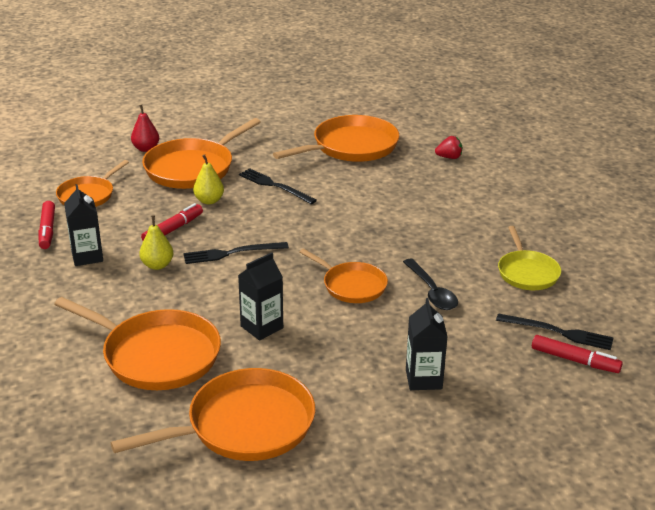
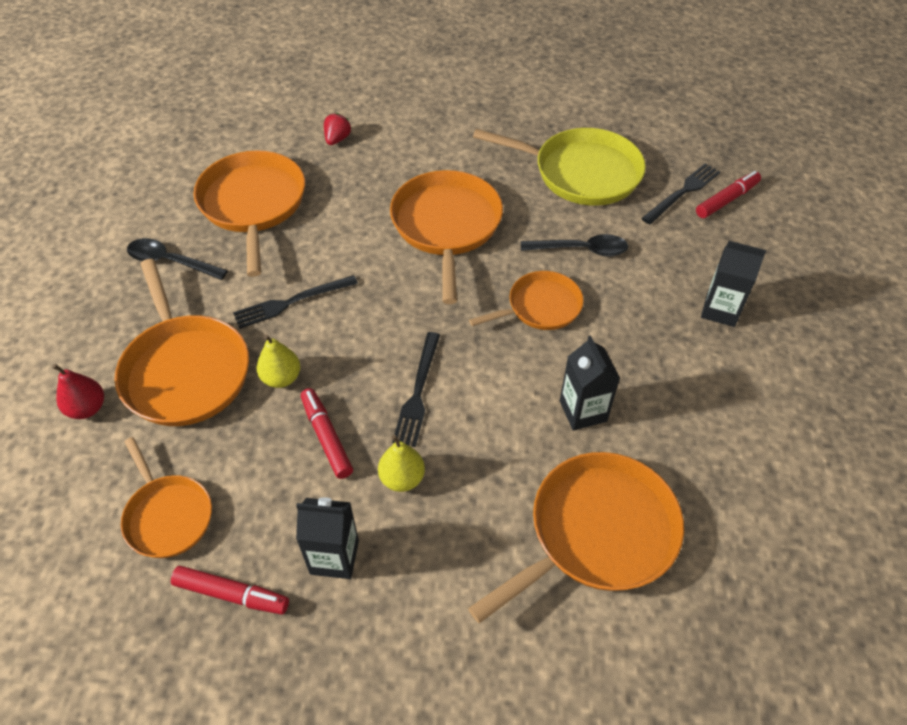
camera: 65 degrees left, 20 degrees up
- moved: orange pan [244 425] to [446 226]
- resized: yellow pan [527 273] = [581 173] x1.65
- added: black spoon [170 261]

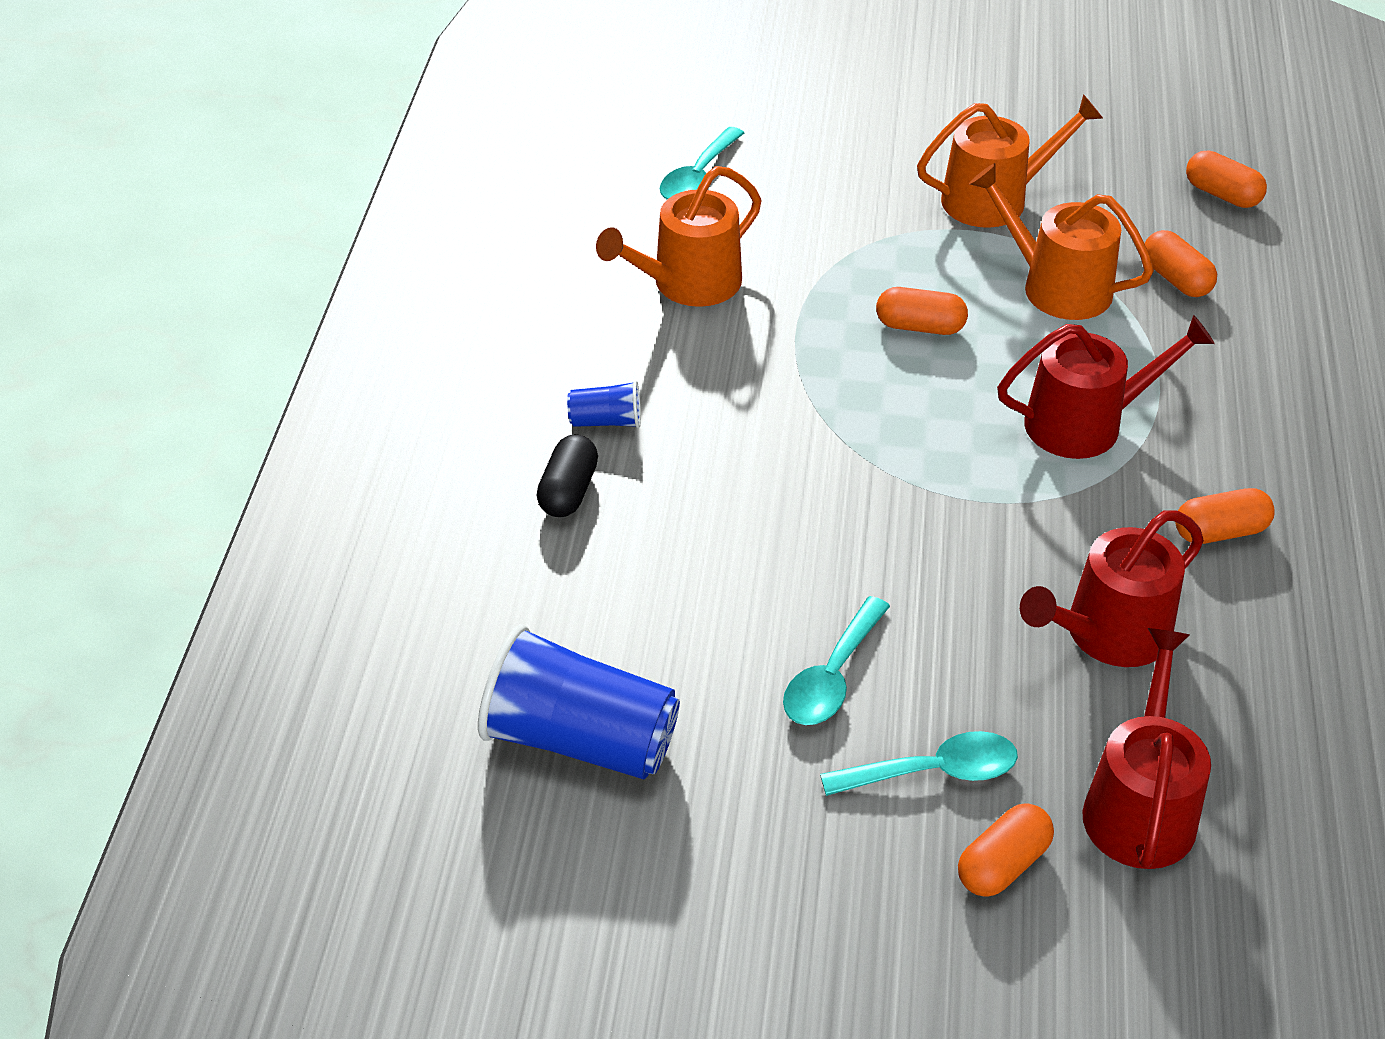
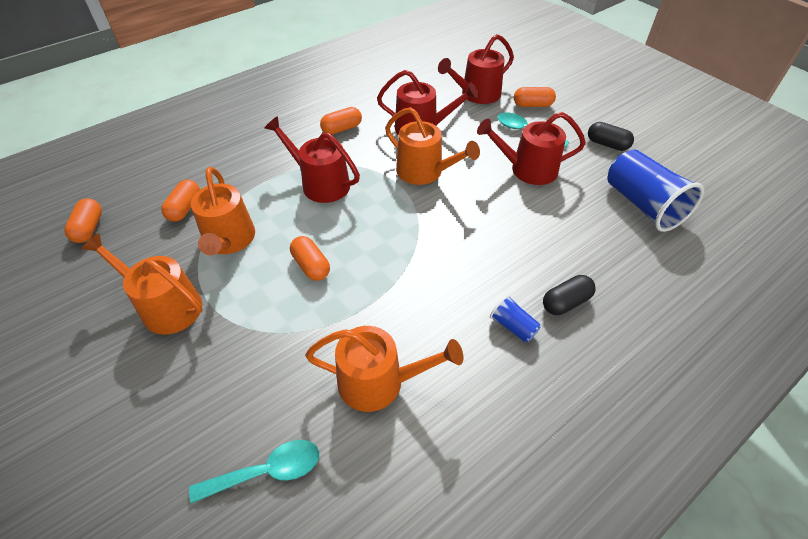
camera: 135 degrees left, 5 degrees up
- replaced: turquoise spoon [832 677] to red watering can [528 169]
- turned: orange capsule [1220 532] = [342 129] 60 degrees counterclockwise
- added: orange watering can [424 172]
- added: black capsule [607 144]

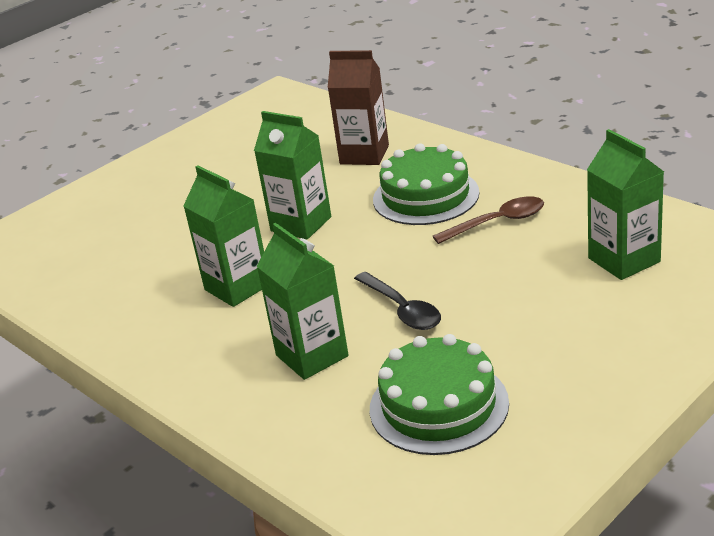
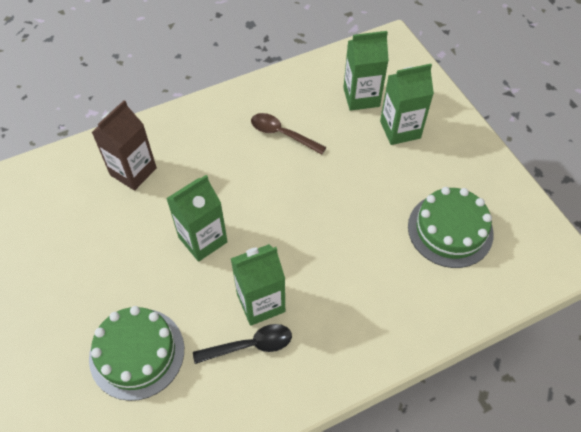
camera: 75 degrees left, 25 degrees up
- moved: green carton [312 356] to [400 129]
- moved: black spoon [402 309] to [250 345]
- moved: green cake [426 196] to [137 353]
- turned: brown spoon [497 222] = [282 134] 60 degrees counterclockwise

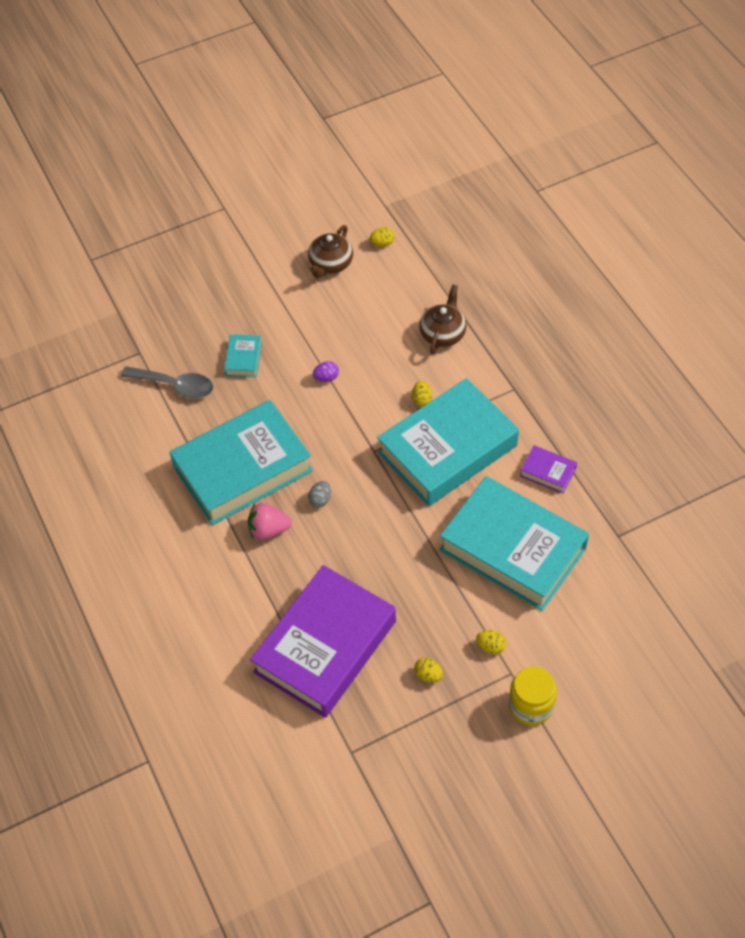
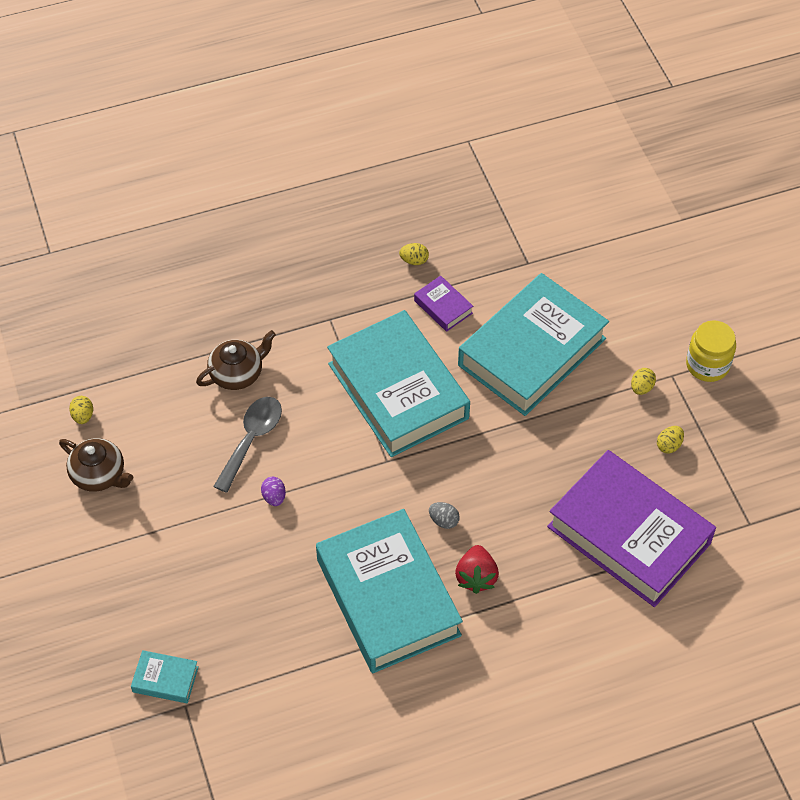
camera: 85 degrees left, 0 degrees up
- moved: grey spoon [175 386] to [252 439]
- moved: turquoise book [243 359] to [165 679]
- recoloured: pink strawberry [268 530] to red strawberry [476 577]
- moved: yellow egg [422 399] to [414 260]
- turned: brown teapot [443 333] = [237 373] 120 degrees clockwise
- turned: purple book [548 472] = [443 307] 75 degrees counterclockwise

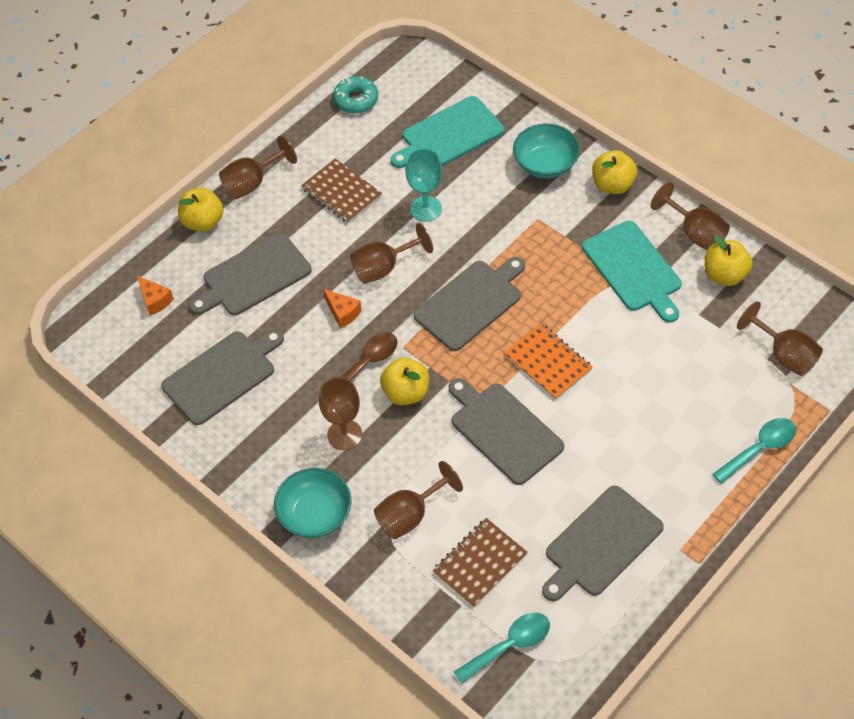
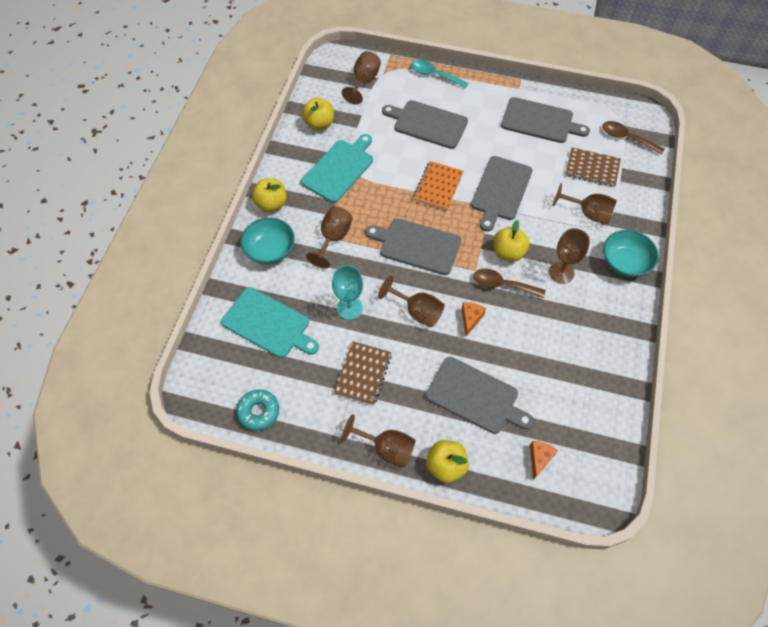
camera: 120 degrees left, 5 degrees up
- moved: grey cutting board [222 375] to [427 124]
- recoloured: turquoise spoon [509 645] to brown spoon [626 138]
- moved: brown goblet [695 232] to [333 238]

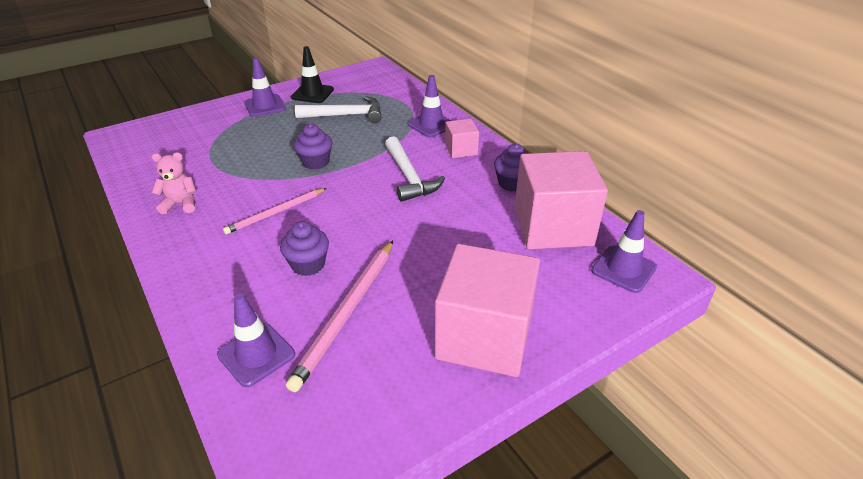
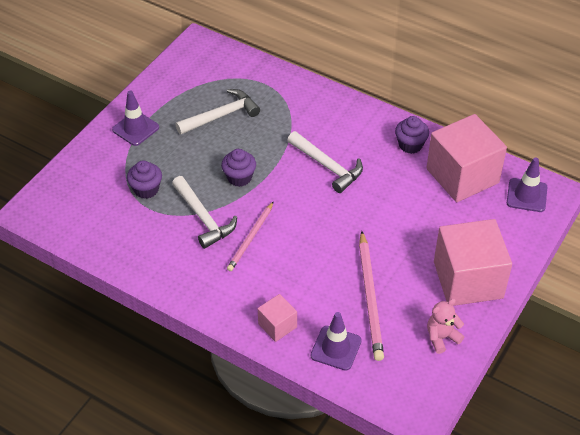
camera: 25 degrees left, 10 degrees up
- moved: pink teddy bear [180 204] to [441 337]
- moved: purple cupcake [308 264] to [146 189]
- removed: black traffic cone [312 93]
- removed: purple traffic cone [431 125]
- moved: pink cube [461 150] to [277 325]
- added: white hammer [203 218]

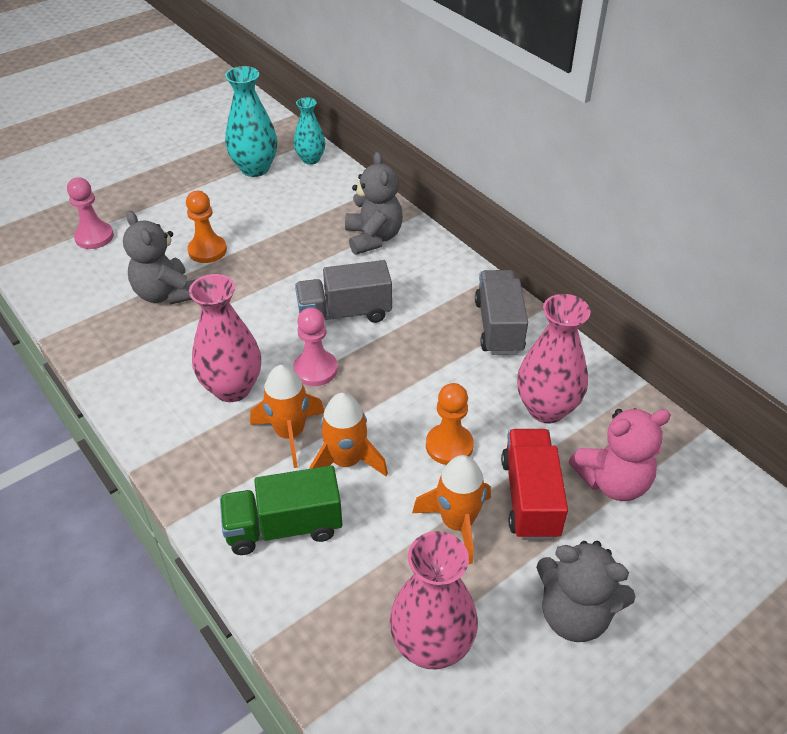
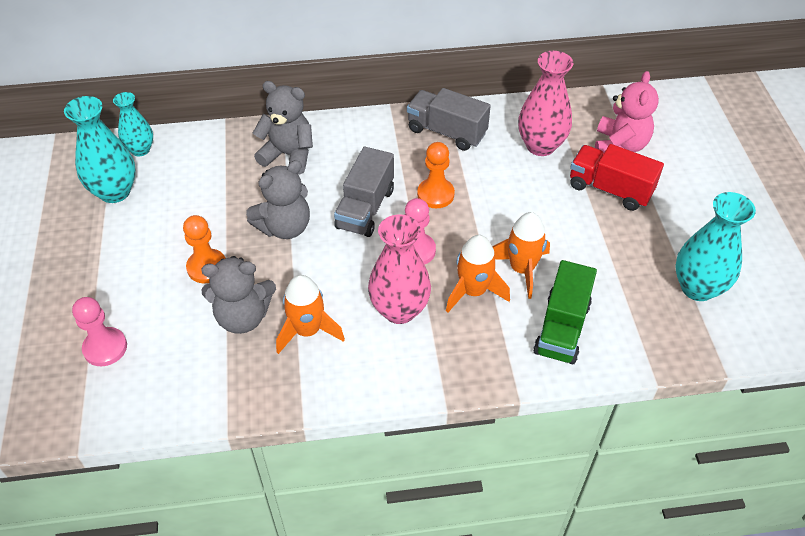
camera: 60 degrees left, 5 degrees up
- recoloured: pink vase [431 645] to turquoise vase [697 288]
- moved: orange rocket [457 523] to [308 331]
- moved: orange pawn [449 446] to [435 194]
- moved: grey teddy bear [574 614] to [285 227]

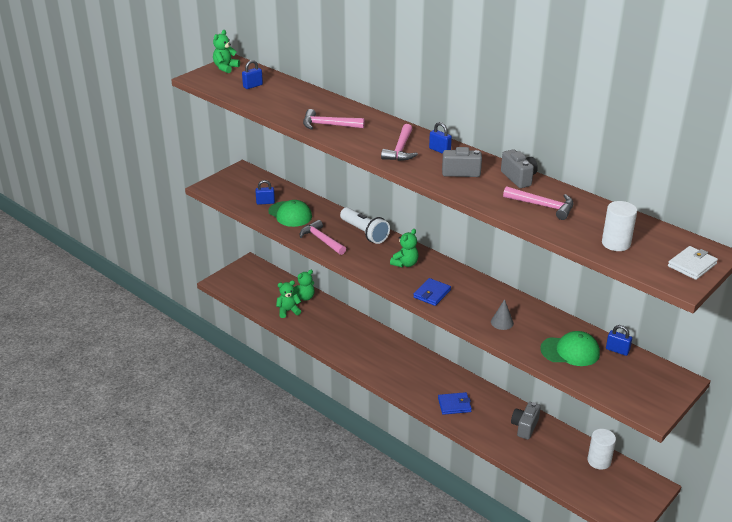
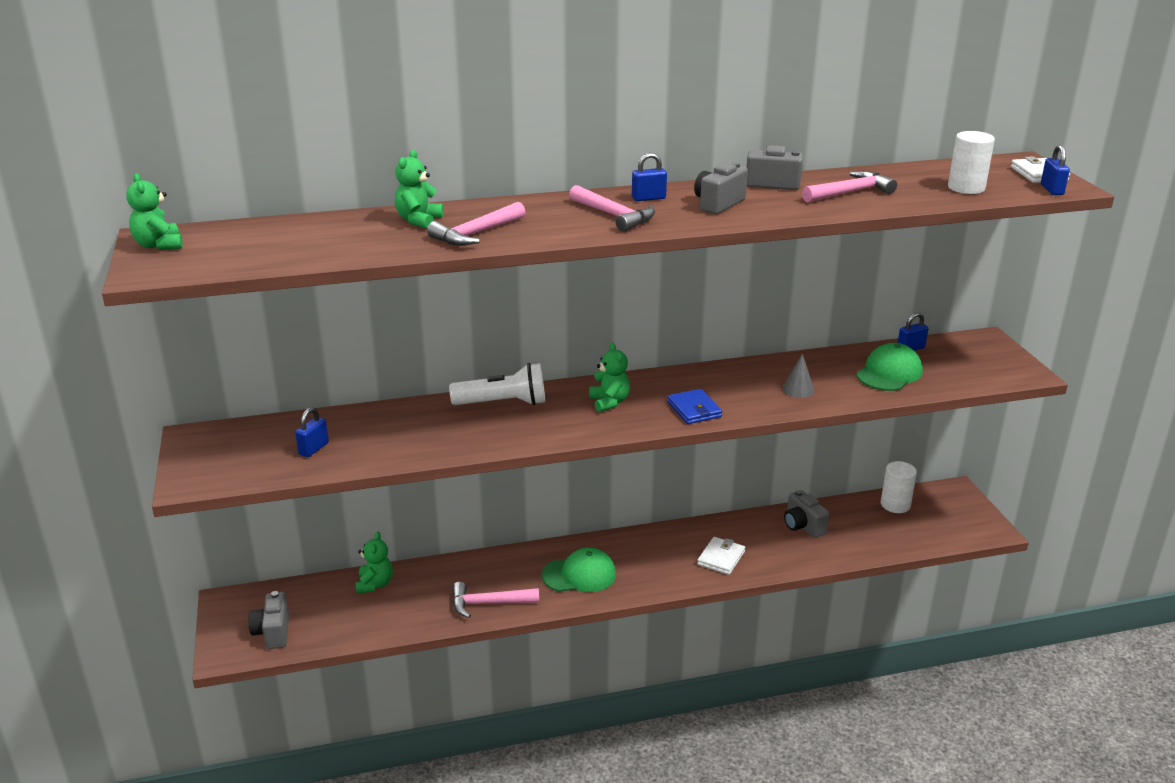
camera: 55 degrees left, 5 degrees down
- moved: blue padlock [253 86] to [1051 190]
- moved: green cap [290 214] to [579 575]
- moved: green teddy bear [288 311] to [418 220]
- moved: pink hammer [321 240] to [488 603]
- recoloured: blue wallet [454 405] to white wallet [721 558]
- added: grey camera [273 632]

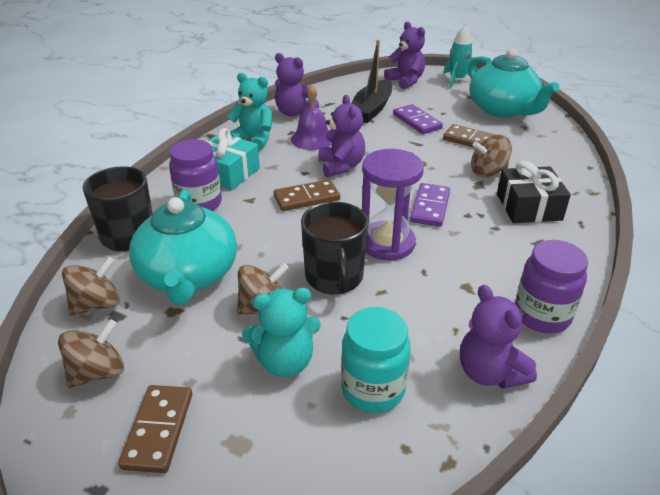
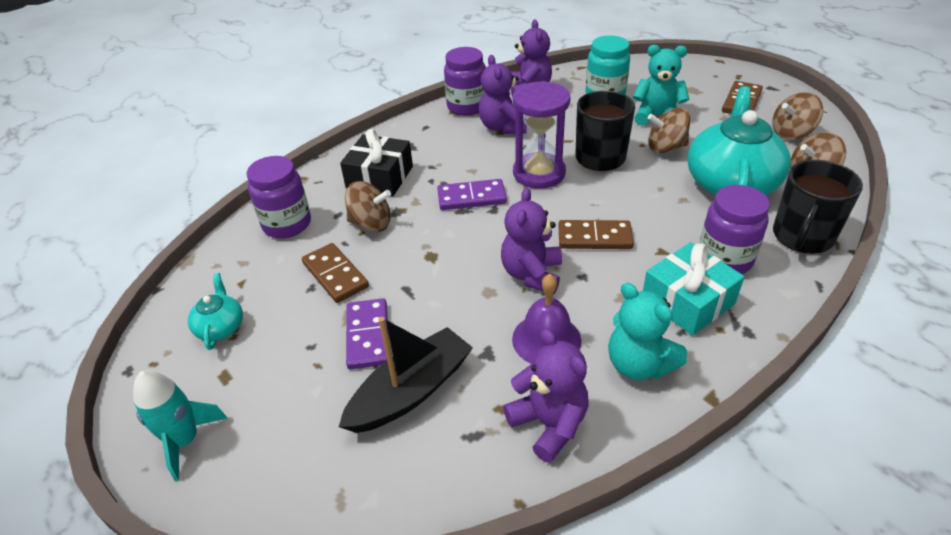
camera: 155 degrees left, 5 degrees up
- moved: purple teddy bear [405 81] to [502 127]
- turned: purple domino [430 207] = [471 197] 45 degrees clockwise
- resized: turquoise teapot [503 109] = [220 327] x0.46
- added: purple jar [287 224]

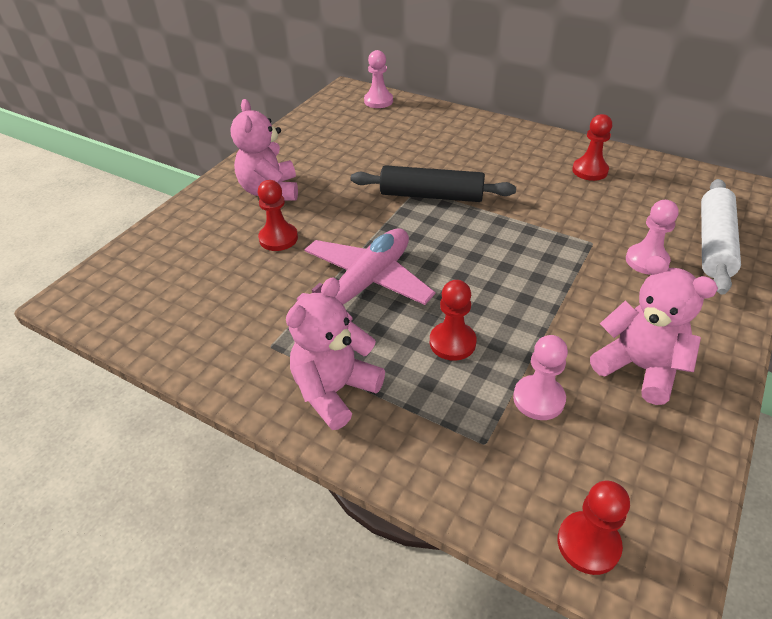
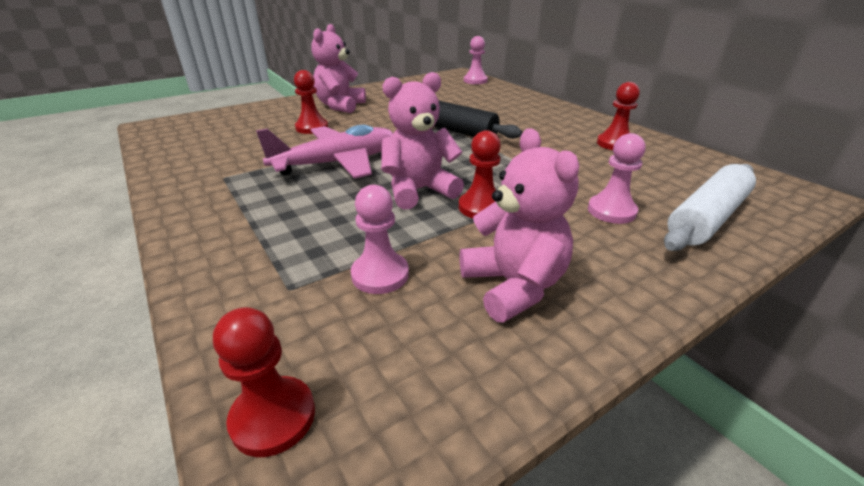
camera: 25 degrees right, 10 degrees down
- moved: pink teddy bear [335 390] to [419 191]
- moved: red pawn [452 342] to [481 207]

